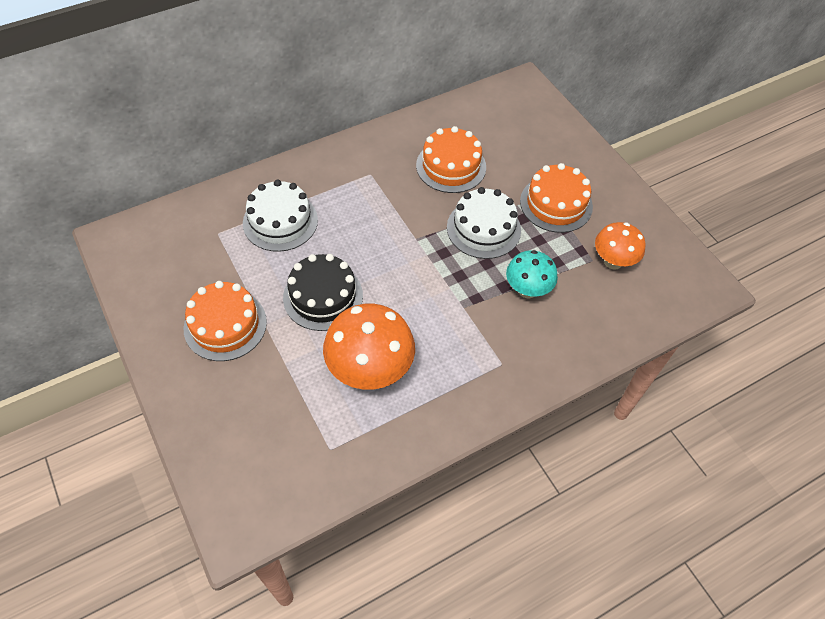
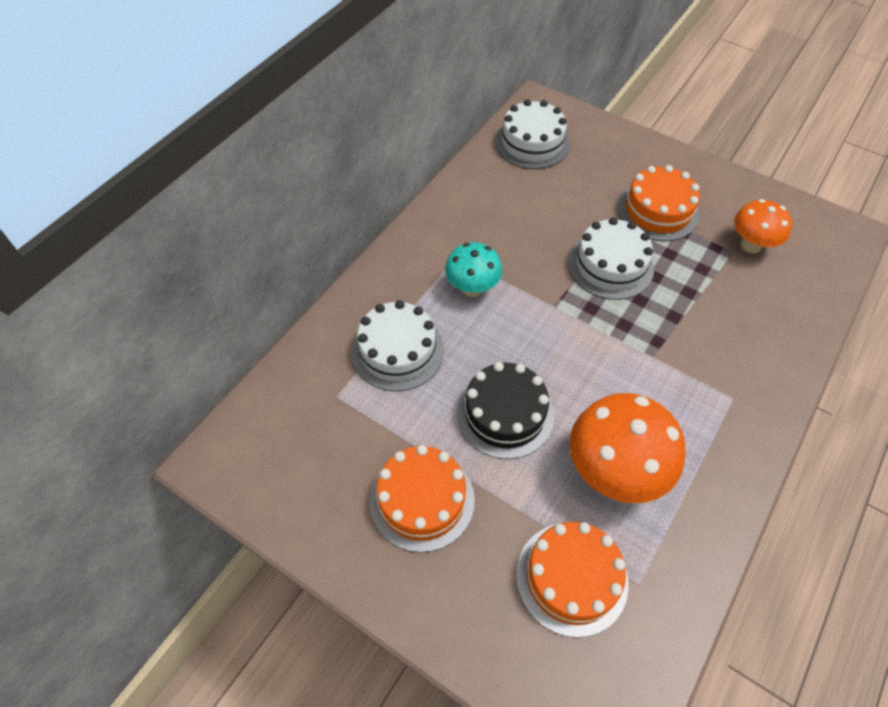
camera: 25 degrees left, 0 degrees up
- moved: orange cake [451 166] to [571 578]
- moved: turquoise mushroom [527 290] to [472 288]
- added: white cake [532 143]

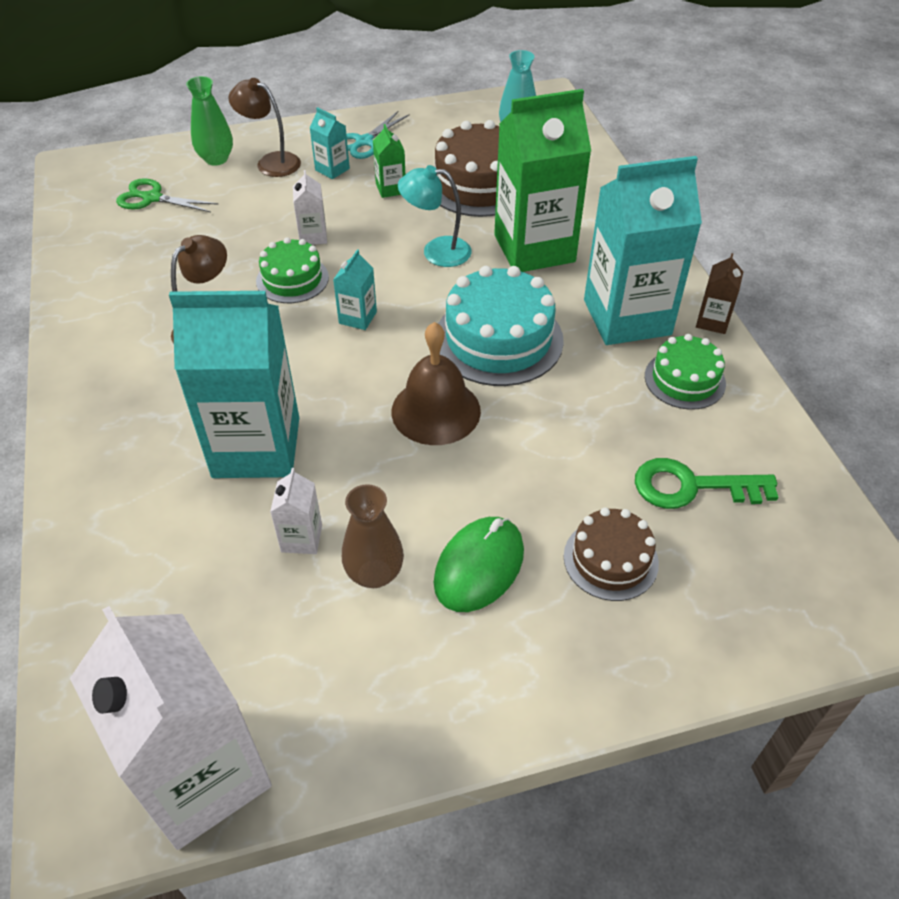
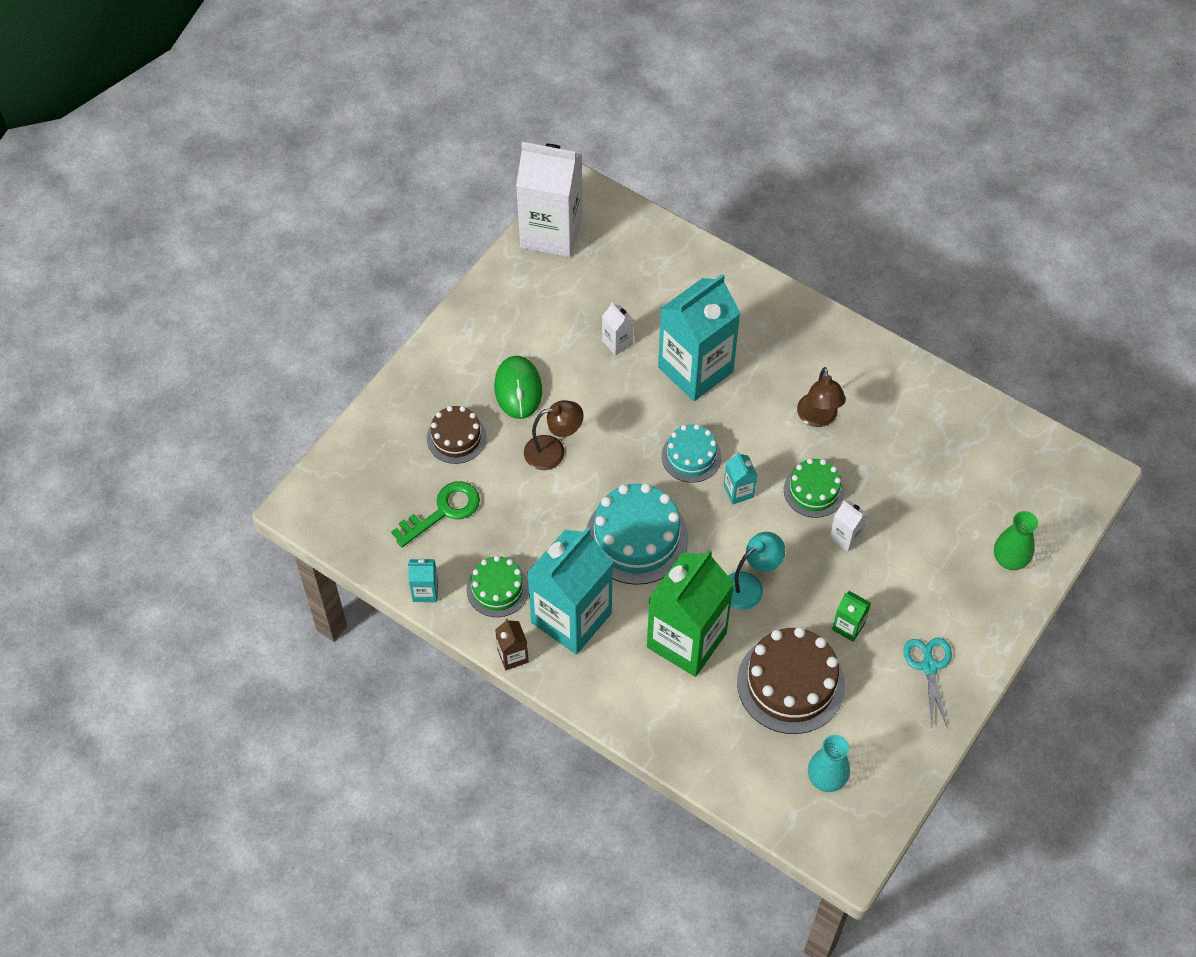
camera: 140 degrees right, 10 degrees up
- removed: green scissors [152 198]
- moved: brown lamp [271 162] to [553 451]
- moved: turquoise carton [332 169] to [425 591]
- removed: brown vase [374 574]
- removed: brown bell [436 411]
- added: turquoise cake [691 456]

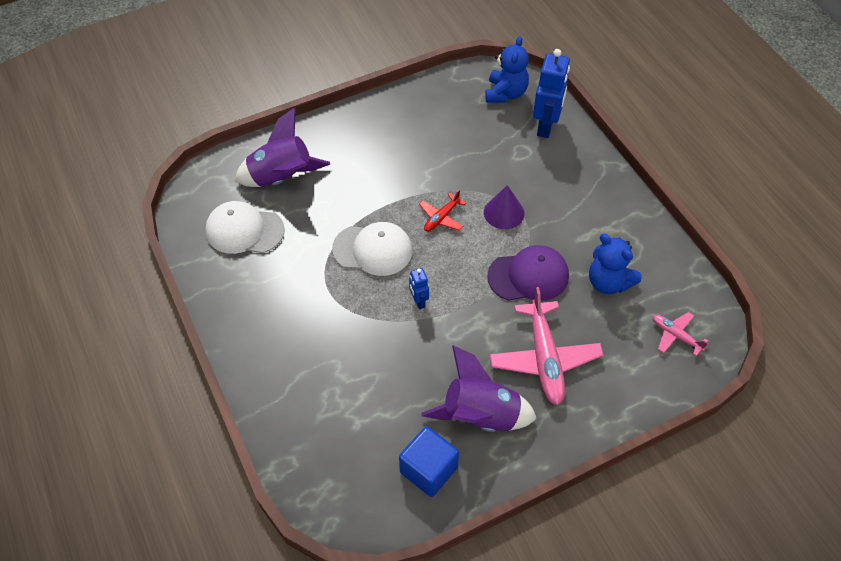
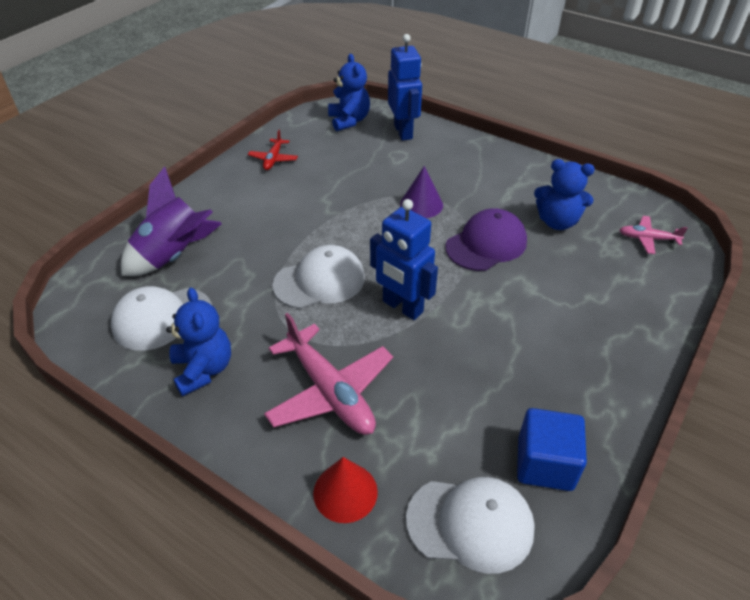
camera: 30 degrees left, 10 degrees down
- resized: blue robot [418 301] = [402 307] x2.00
- moved: red plane [441 218] to [273 159]
- removed: purple rocket [480 416]
- moved: pink plane [544 359] to [330 392]
- added: blue teddy bear [203 369]
- added: red cone [345 492]
- added: white cap [470 523]

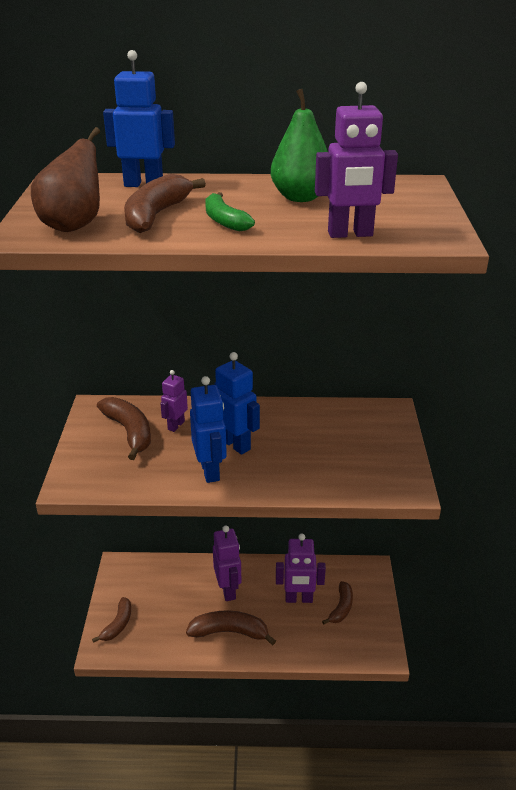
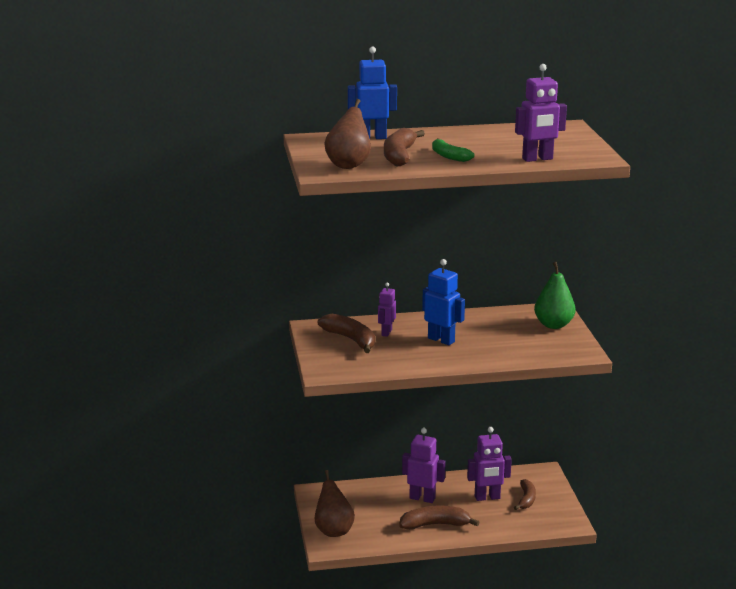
camera: 10 degrees left, 10 degrees down
- replaced: brown banana [118 624] to brown pear [333 530]
- removed: blue robot [210 471]
- turned: purple robot [228 590] = [422 498] 45 degrees counterclockwise
- moved: green pear [300 197] to [553 325]

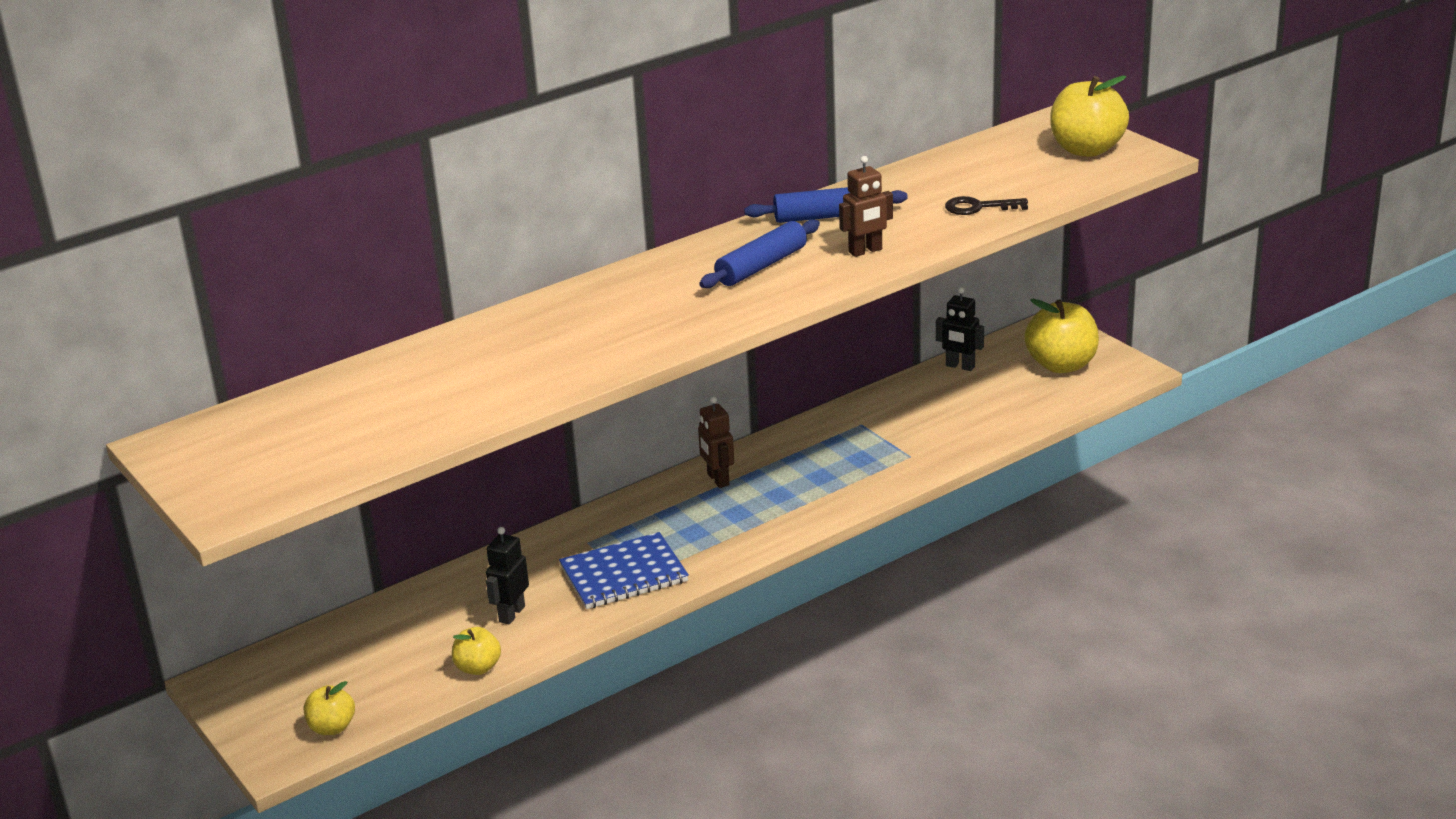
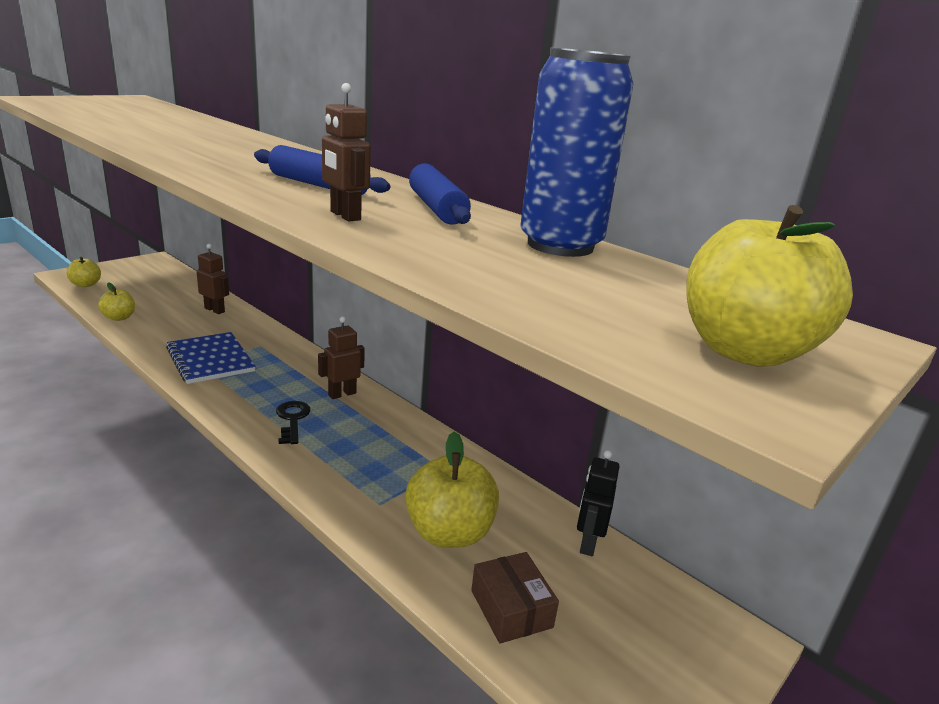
camera: 75 degrees right, 5 degrees down
- removed: black robot [511 614]
- moved: black key [979 207] to [292 420]
- moved: yellow apple [1061 365] to [449 533]
- added: brown robot [215 310]
- added: brown box [511 609]
- added: blue can [560 245]

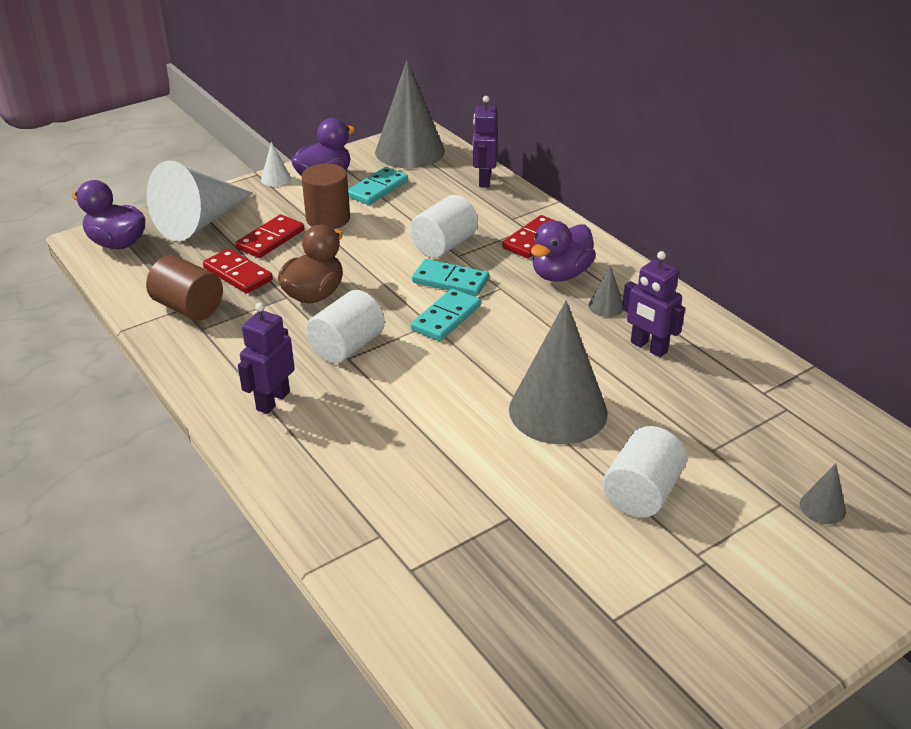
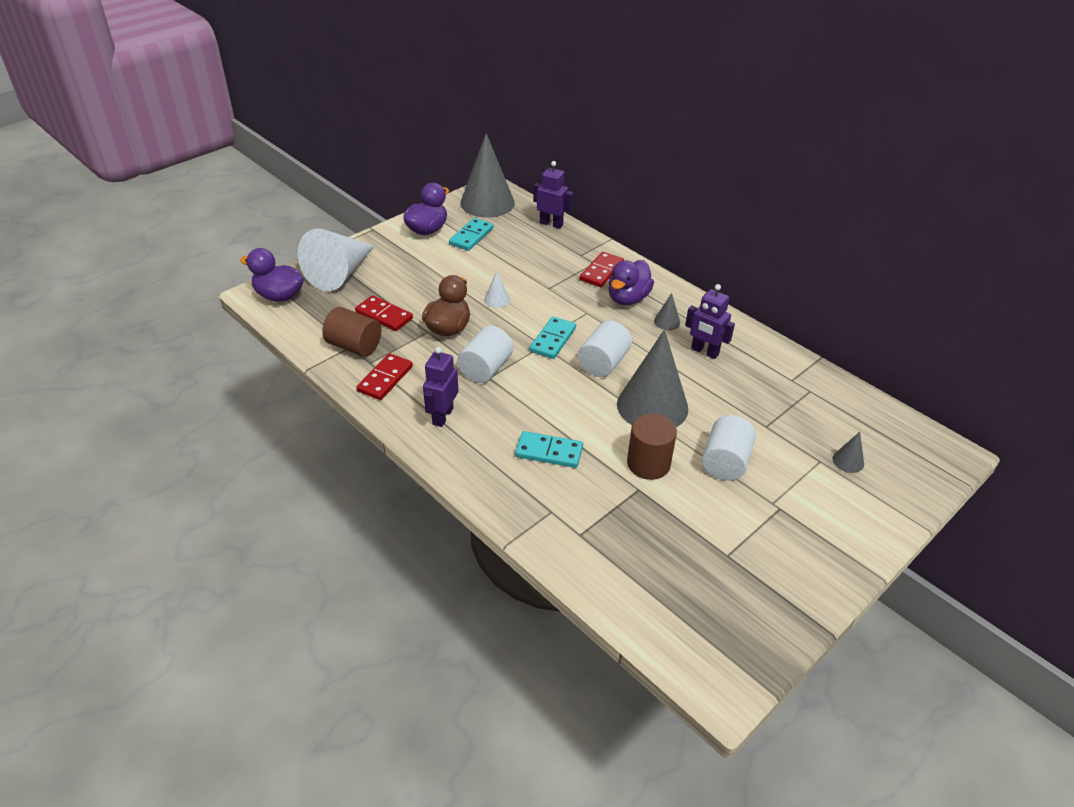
camera: 10 degrees left, 5 degrees up
- moved: red domino [270 239] to [385 379]
- moved: white cone [275 178] to [497 300]
- moved: brown cylinder [328 219] to [648 464]
- moved: white cylinder [444 245] to [603 363]
- moved: turquoise domino [450 281] to [549 452]
- turned: purple robot [484 180] = [551 224] 120 degrees clockwise

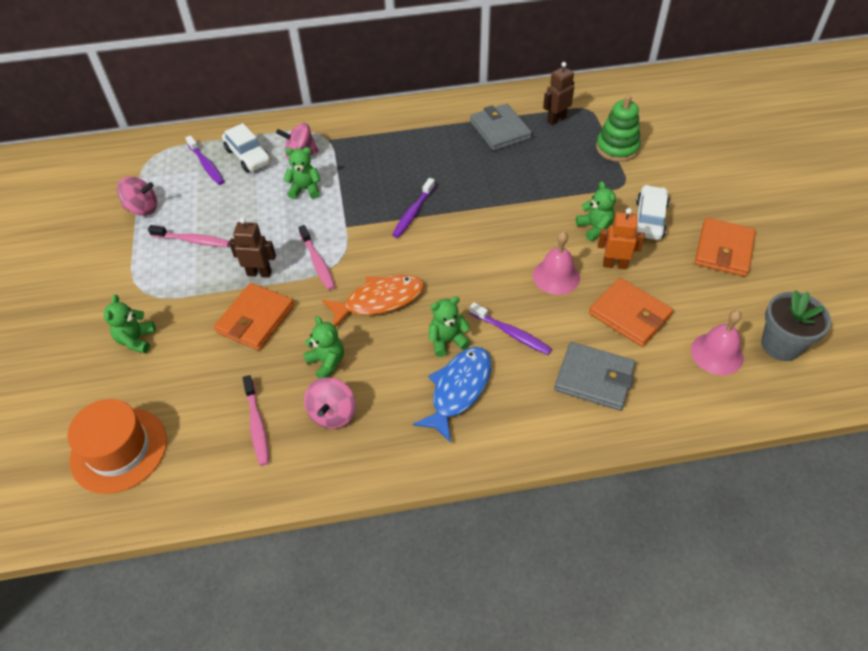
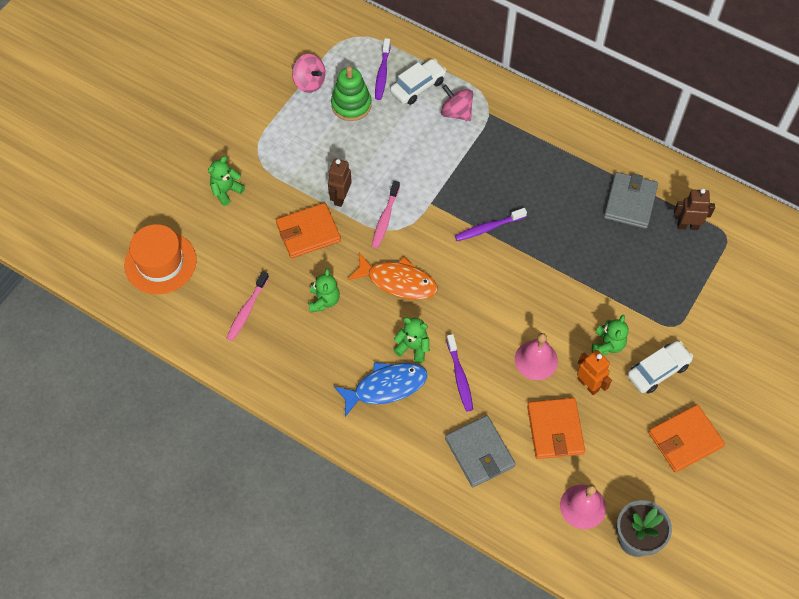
camera: 40 degrees right, 10 degrees up
- removed: pink toothbrush [193 240]
- turned: white car [248 156] = [418 86] 135 degrees counterclockwise
- turned: brown robot [259 273] = [340 197] 120 degrees counterclockwise
- removed: green teddy bear [305 189]
- removed: pink spinning top [333 413]
- moved: green stacking toy [617 148] to [351 105]

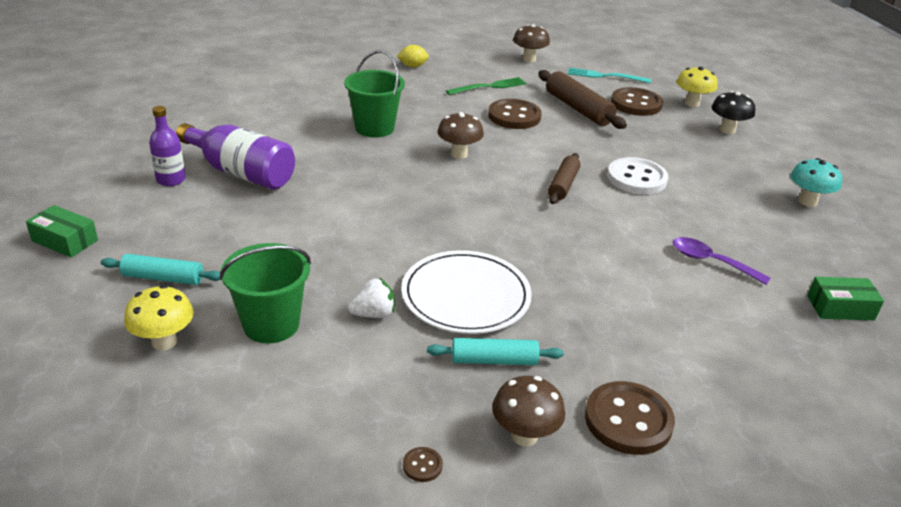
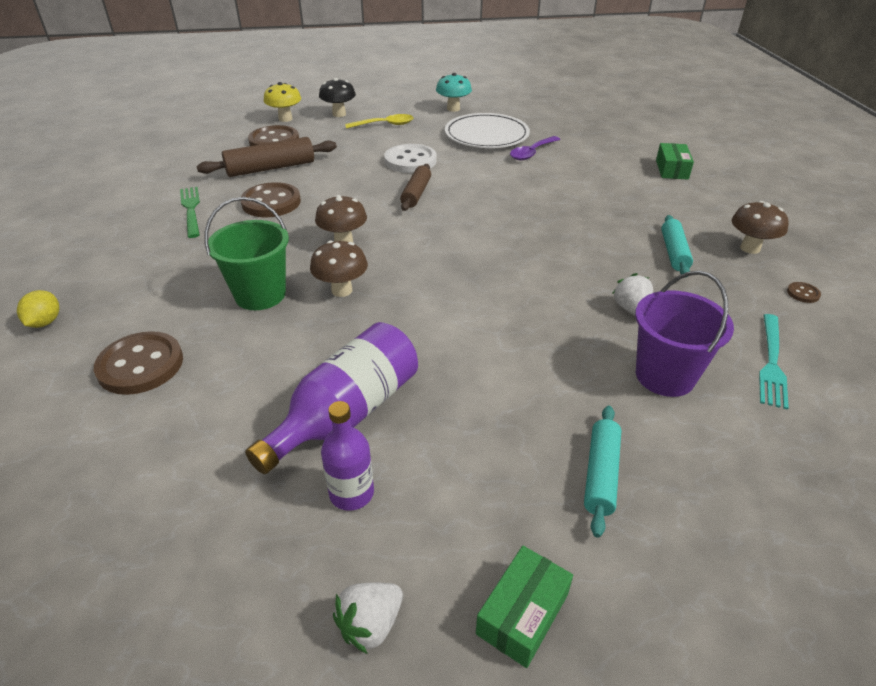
camera: 80 degrees left, 5 degrees up
- removed: yellow mushroom [164 342]
- recoloured: green bucket [271 324] to purple bucket [665 376]
- moved: yellow lemon [412 66] to [45 322]
- moved: white plate [466 296] to [486 135]
- moved: brown mushroom [529 59] to [342 290]
- turned: brown rolling pin [563 185] = [416 193] 75 degrees clockwise
- moved: turquoise fork [605 76] to [771 363]
- moved: brown button [628 420] to [140 365]
- moved: green box [840 308] to [672 169]
- added: white strawberry [370 624]
- added: yellow spoon [385 125]

